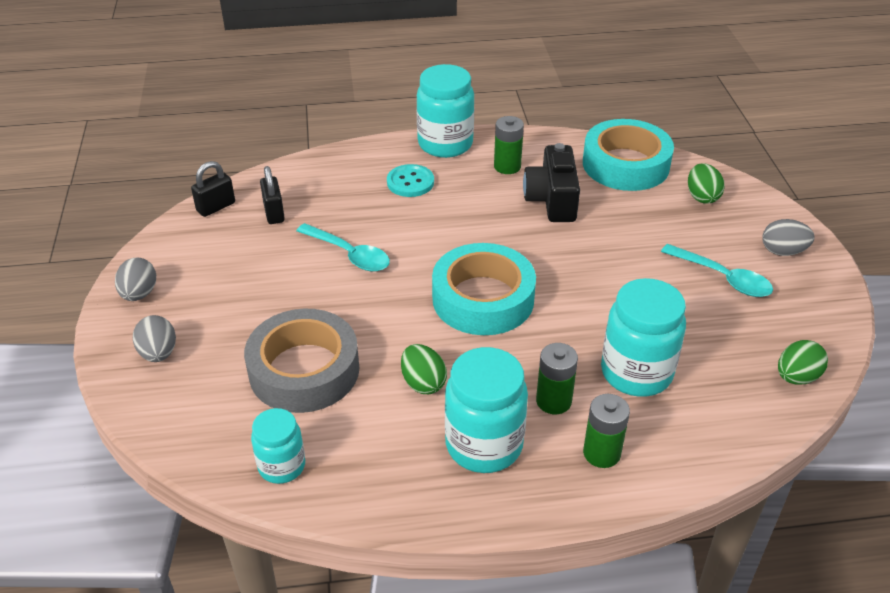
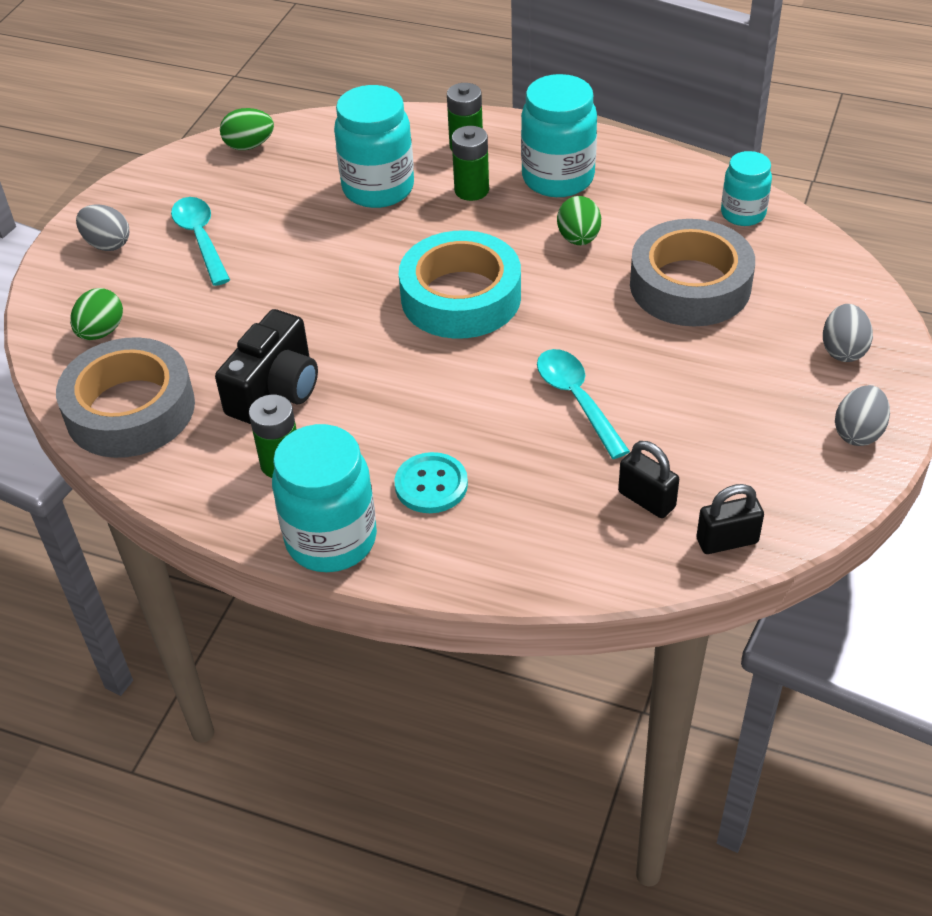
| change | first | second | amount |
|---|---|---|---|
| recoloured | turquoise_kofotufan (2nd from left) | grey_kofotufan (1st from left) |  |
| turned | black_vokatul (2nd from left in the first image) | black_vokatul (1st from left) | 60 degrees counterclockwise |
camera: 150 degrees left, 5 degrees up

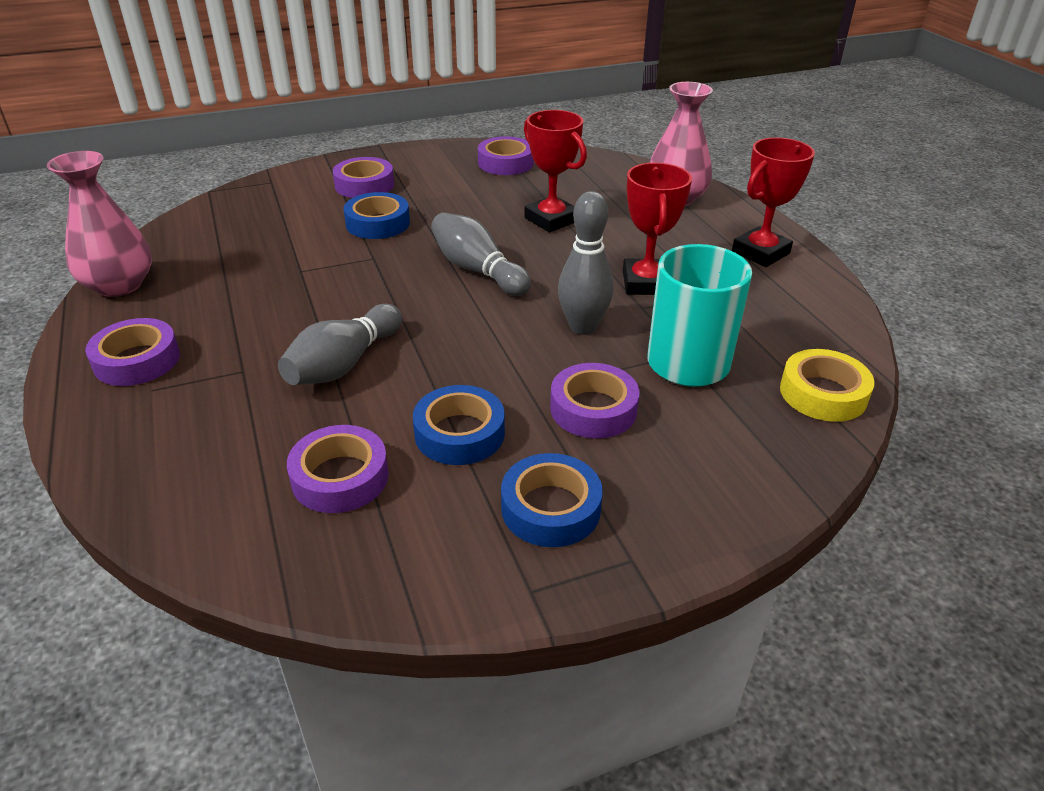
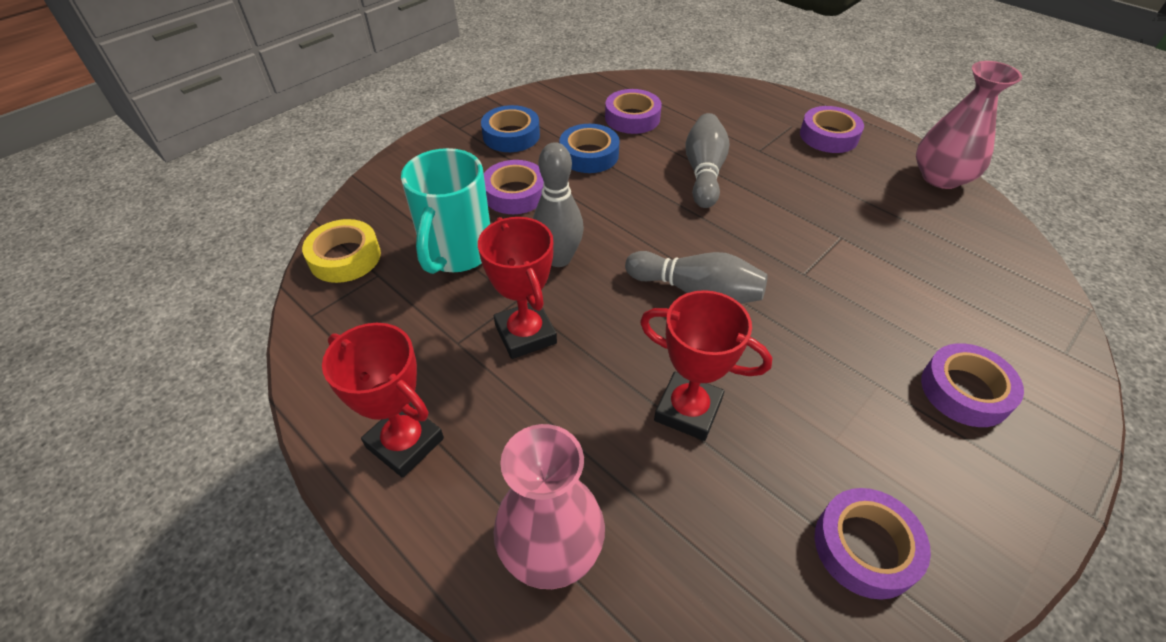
| change | first | second | amount |
|---|---|---|---|
| turned | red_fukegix (3rd from left in the first image) | red_fukegix (1st from left) | 75 degrees counterclockwise |
| removed | blue_kofotufan (1st from left) |  |  |
camera: 155 degrees right, 10 degrees up

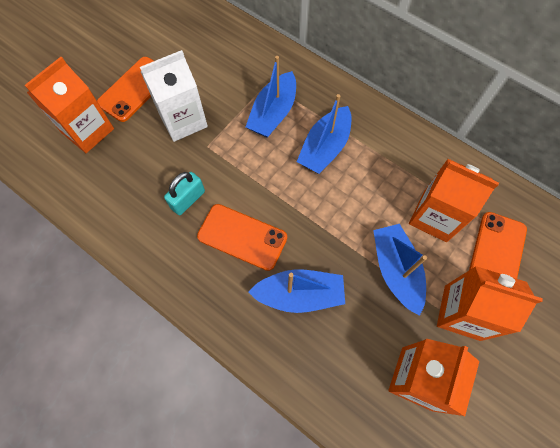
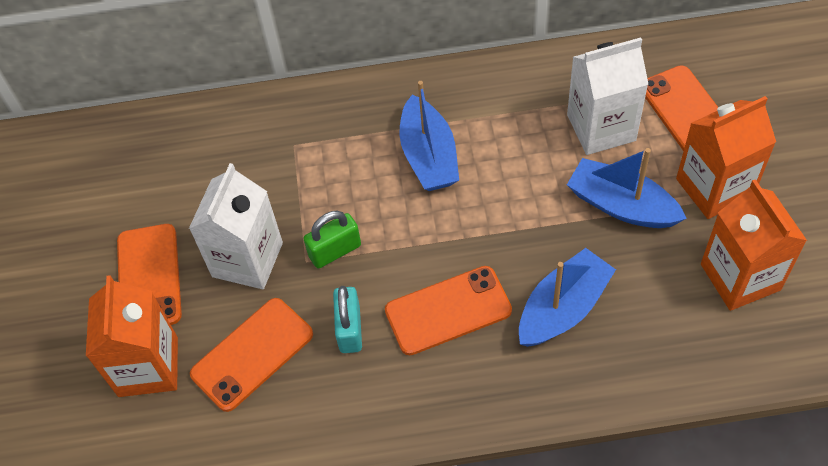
| change | first | second | amount |
|---|---|---|---|
| removed | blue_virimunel (1st from left) |  |  |
| recoloured | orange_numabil (3rd from left) | white_numabil (2nd from left) |  |
| added |  | green_vokatul |  |
| added |  | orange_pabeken (2nd from left) |  |
camera: 40 degrees left, 10 degrees down

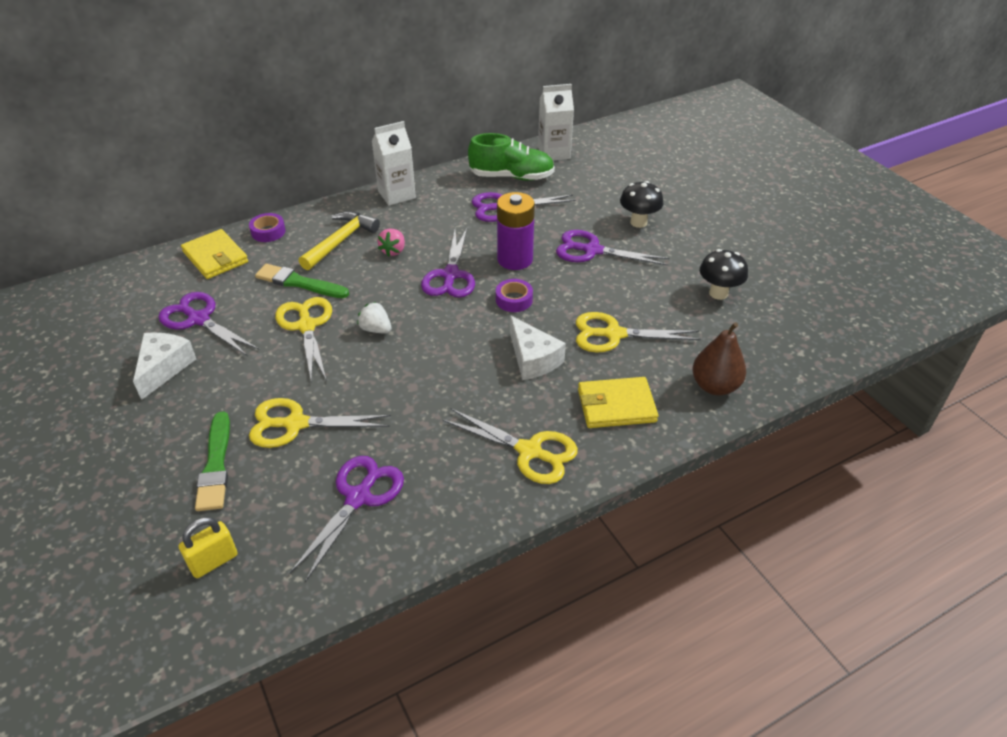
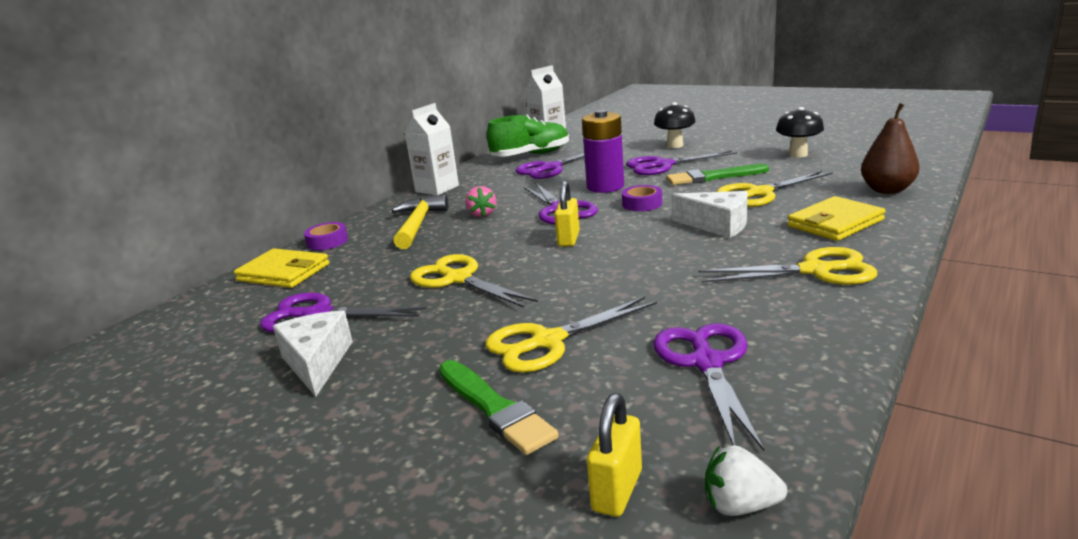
| change | first | second | amount |
|---|---|---|---|
| moved | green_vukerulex (2nd from left) |  |  |
| moved | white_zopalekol |  |  |
| added |  | yellow_vokatul (1st from left) |  |
camera: 25 degrees left, 20 degrees down

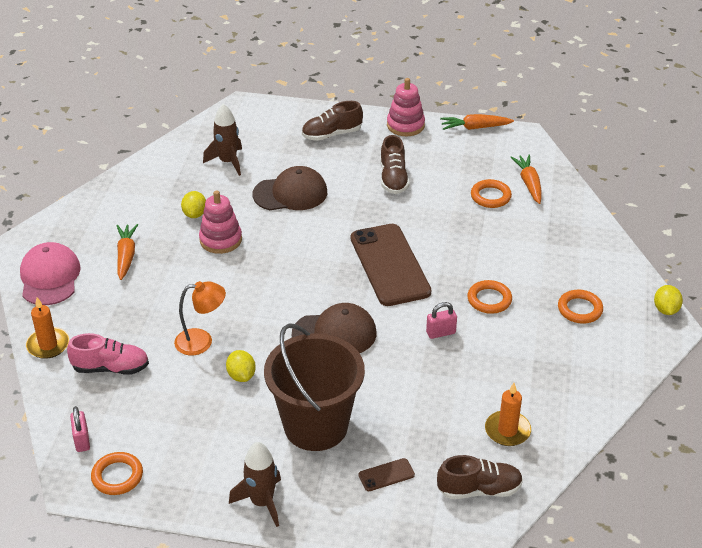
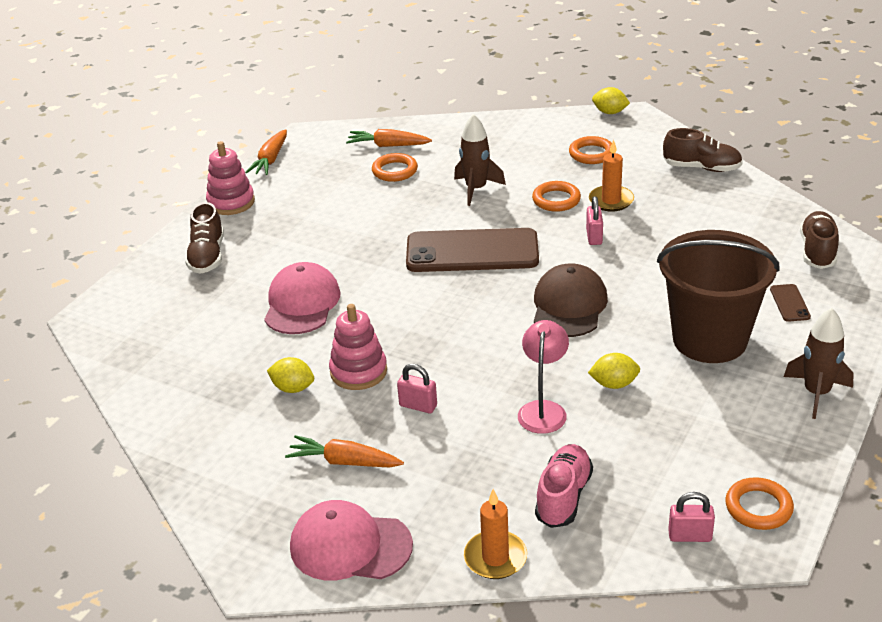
| change | first | second | amount |
|---|---|---|---|
| moved | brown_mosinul (1st from left) |  |  |
| moved | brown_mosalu (2nd from left) |  |  |
| recoloured | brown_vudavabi (1st from left) | pink_vudavabi (1st from left) |  |
| recoloured | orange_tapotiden | pink_tapotiden |  |
| moved | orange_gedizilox (2nd from left) |  |  |
| added |  | pink_vokatul (1st from left) |  |
camera: 70 degrees left, 5 degrees down

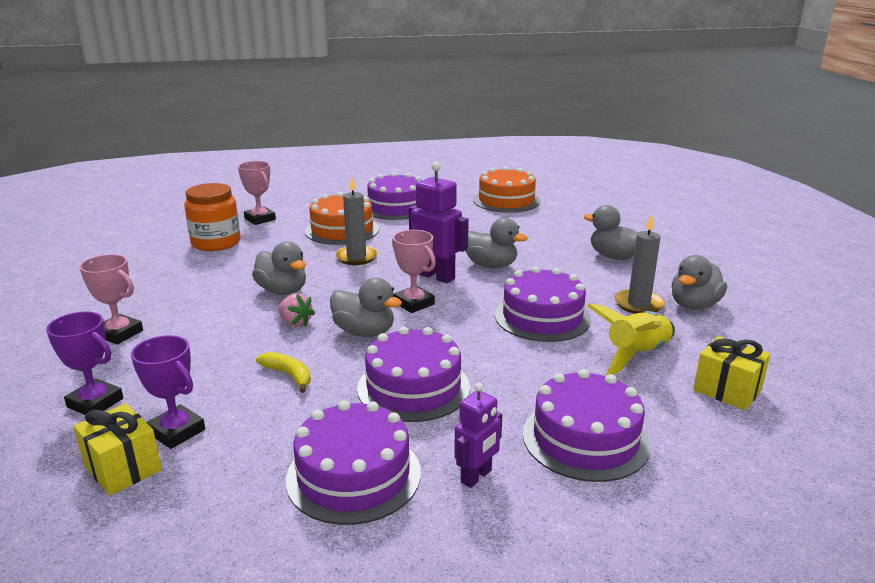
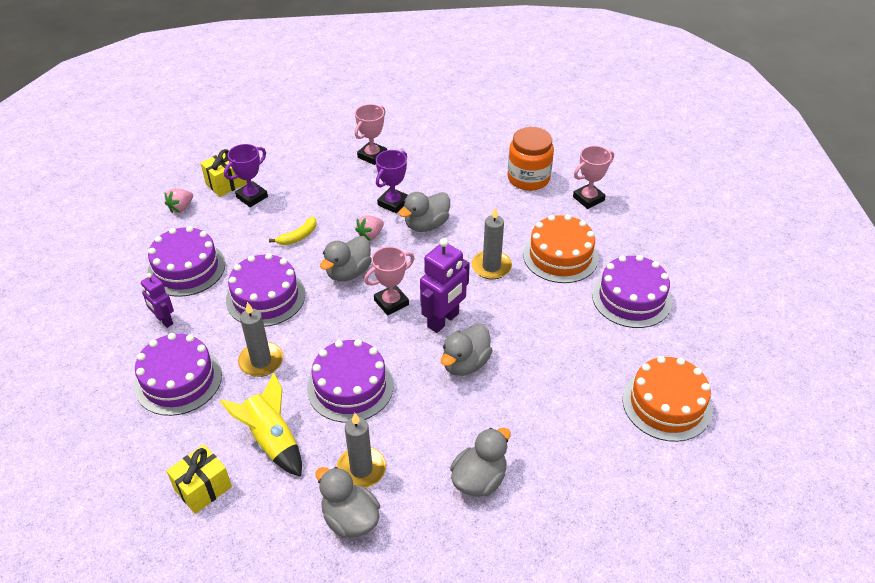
| change | first | second | amount |
|---|---|---|---|
| moved | purple_fukegix (1st from left in the first image) | purple_fukegix (2nd from left) |  |
| added |  | pink_zopalekol (1st from left) |  |
| added |  | grey_gedizilox (1st from left) |  |
camera: 95 degrees right, 20 degrees up

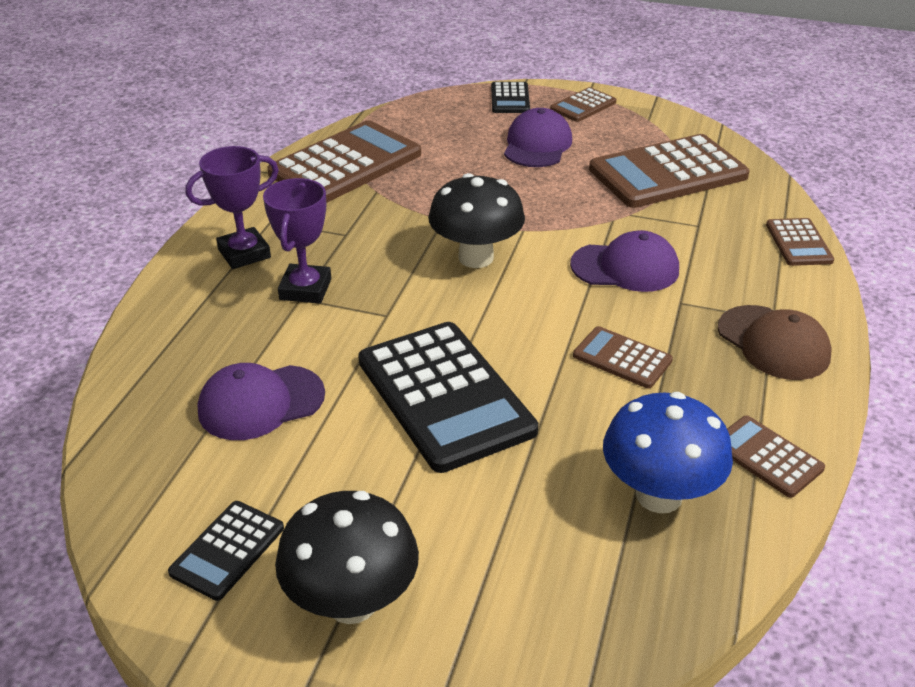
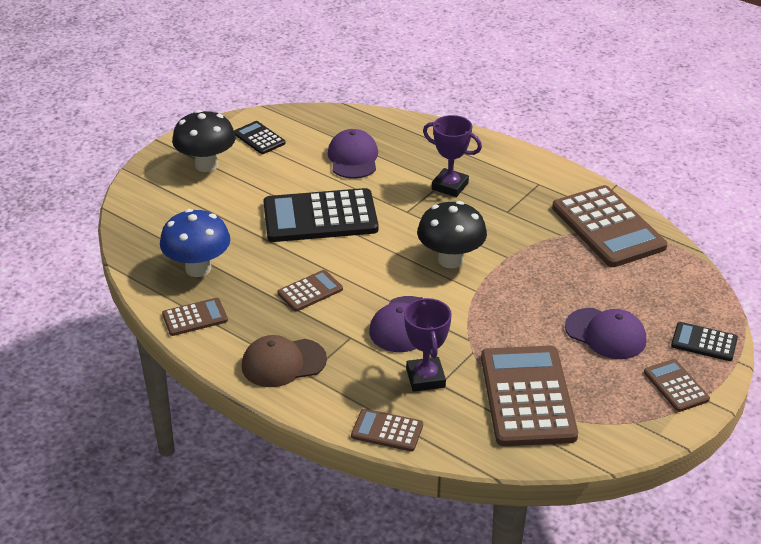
| change | first | second | amount |
|---|---|---|---|
| moved | purple_fukegix (1st from left) |  |  |
camera: 110 degrees right, 0 degrees up

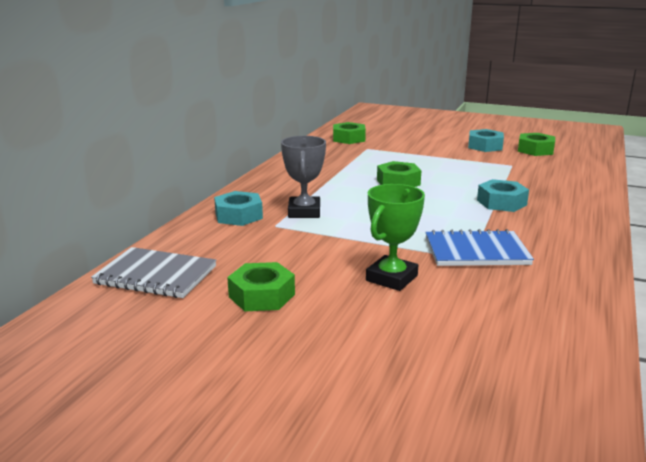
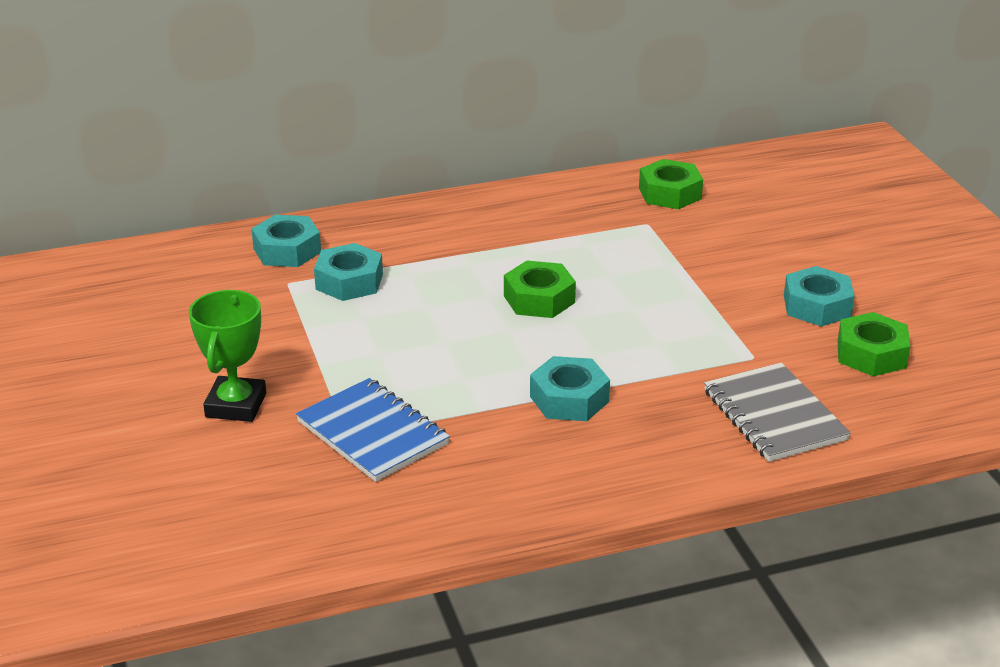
| change | first | second | amount |
|---|---|---|---|
| replaced | grey_fukegix | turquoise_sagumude (2nd from left) |  |
| turned | green_fukegix |  | 75 degrees counterclockwise |
| moved | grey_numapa |  |  |
| removed | green_sagumude (1st from left) |  |  |
camera: 50 degrees right, 10 degrees up

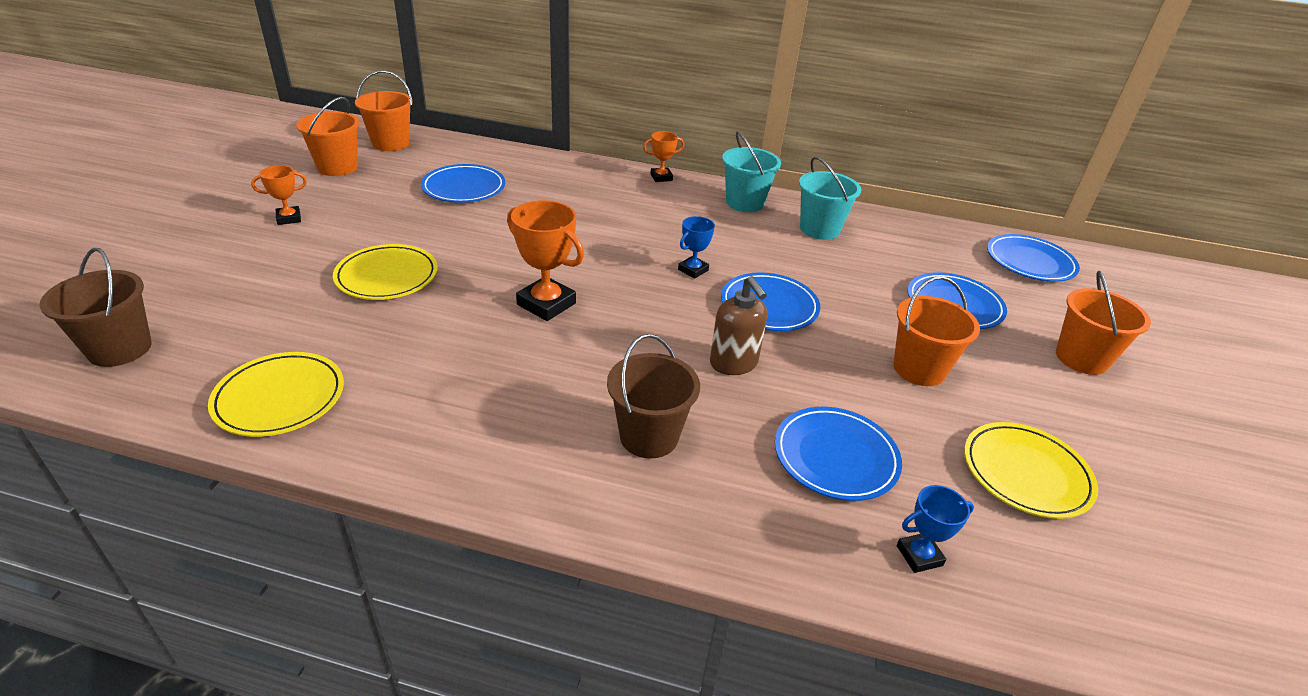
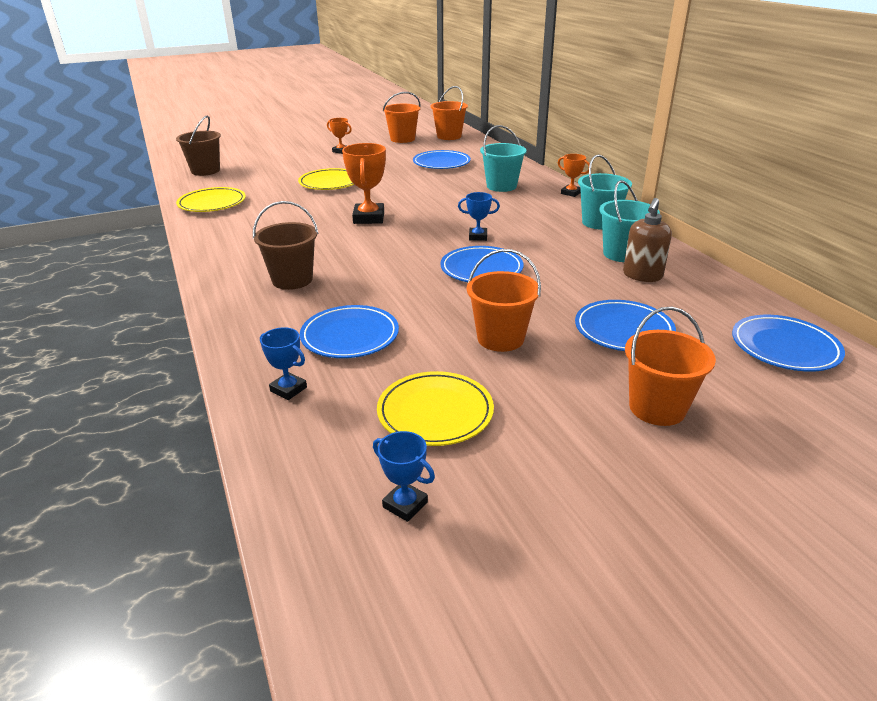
| change | first | second | amount |
|---|---|---|---|
| moved | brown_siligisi |  |  |
| added |  | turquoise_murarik (1st from left) |  |
| added |  | blue_fukegix (2nd from left) |  |
camera: 55 degrees right, 5 degrees down

